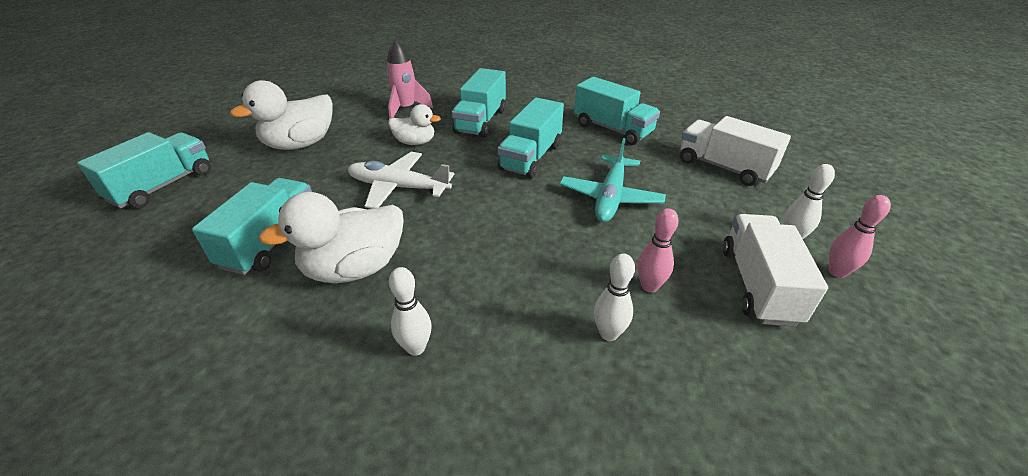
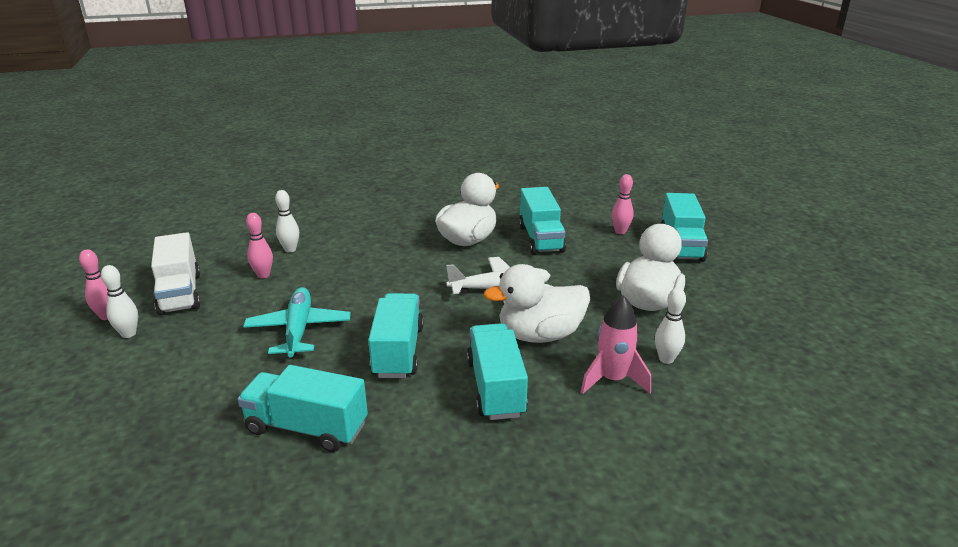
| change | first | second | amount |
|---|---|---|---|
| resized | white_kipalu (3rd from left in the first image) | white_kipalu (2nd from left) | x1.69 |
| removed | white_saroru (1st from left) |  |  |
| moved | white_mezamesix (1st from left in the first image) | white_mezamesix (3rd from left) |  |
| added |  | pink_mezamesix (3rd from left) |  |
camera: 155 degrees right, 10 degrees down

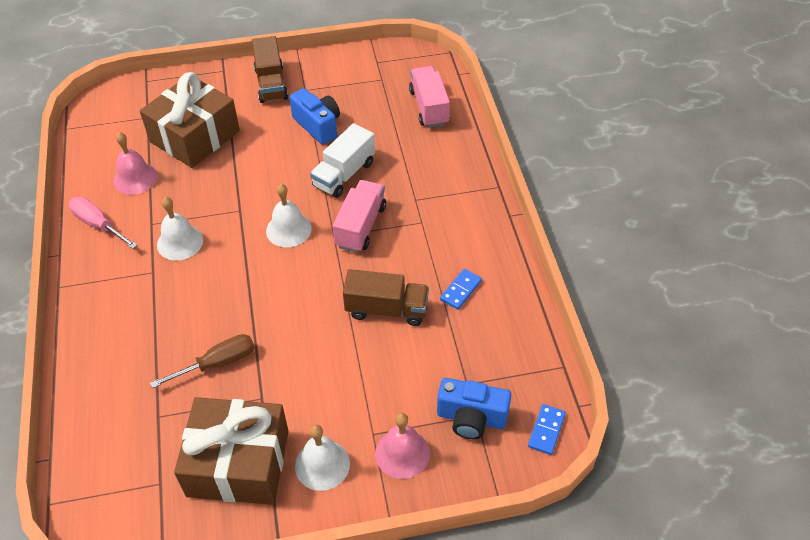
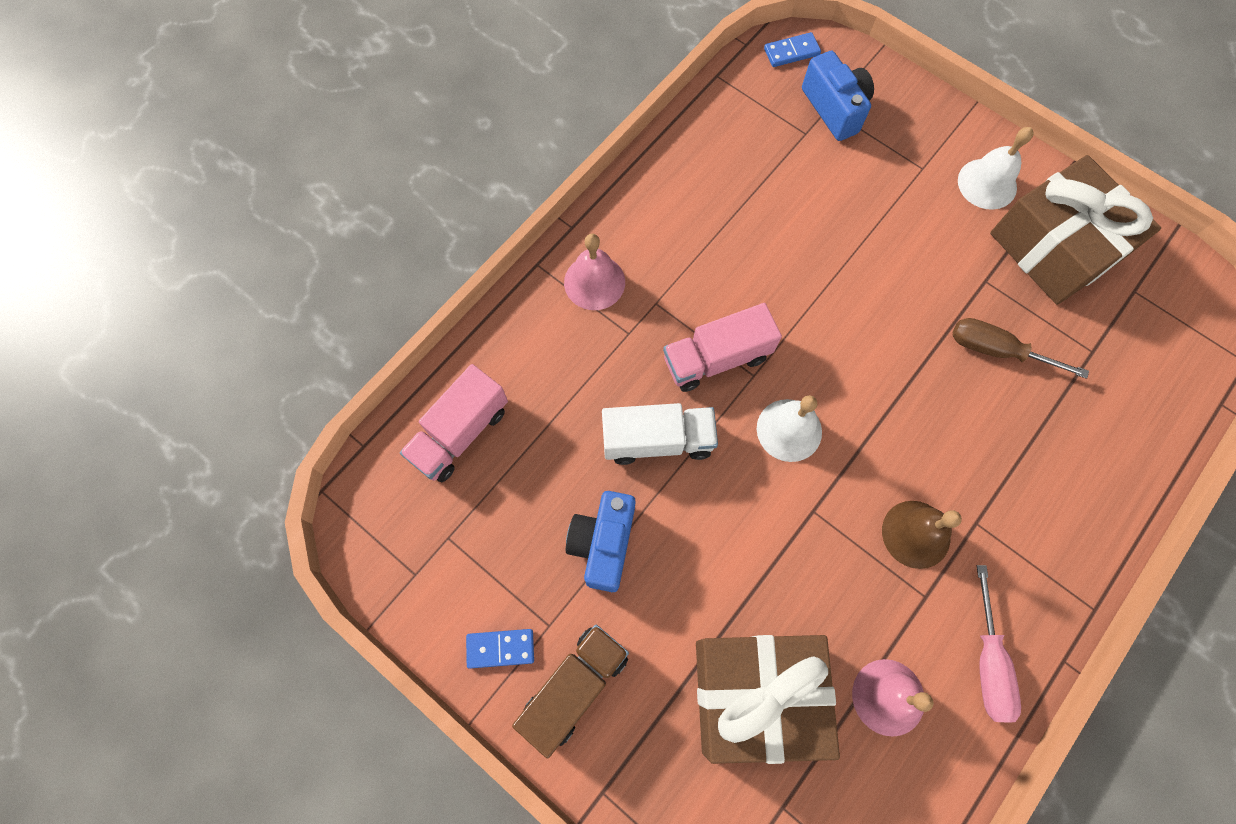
| change | first | second | amount |
|---|---|---|---|
| recoloured | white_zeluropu (1st from left) | brown_zeluropu |  |
| removed | brown_saroru (2nd from left) |  |  |
| moved | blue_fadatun (1st from left) |  |  |
| moved | pink_zeluropu (2nd from left in the first image) | pink_zeluropu (1st from left) |  |
camera: 130 degrees left, 20 degrees up

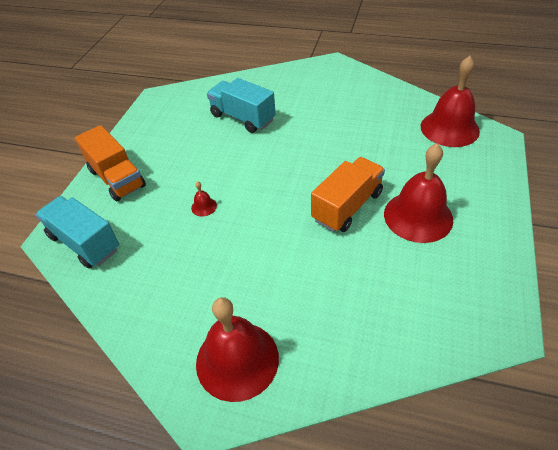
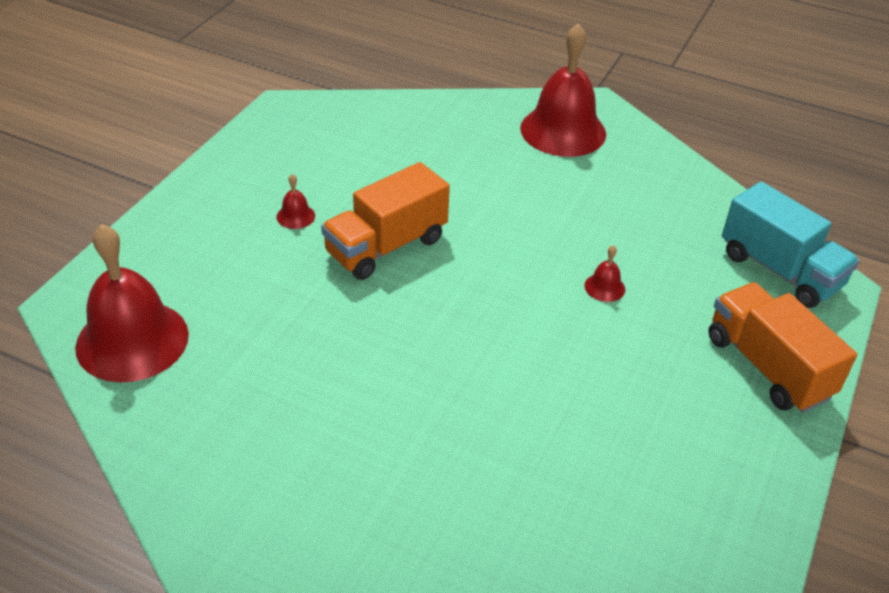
| change | first | second | amount |
|---|---|---|---|
| removed | turquoise_saroru (2nd from left) |  |  |
| resized | red_zeluropu (3rd from left in the first image) | red_zeluropu (2nd from left) | x0.40 |
camera: 175 degrees left, 5 degrees down

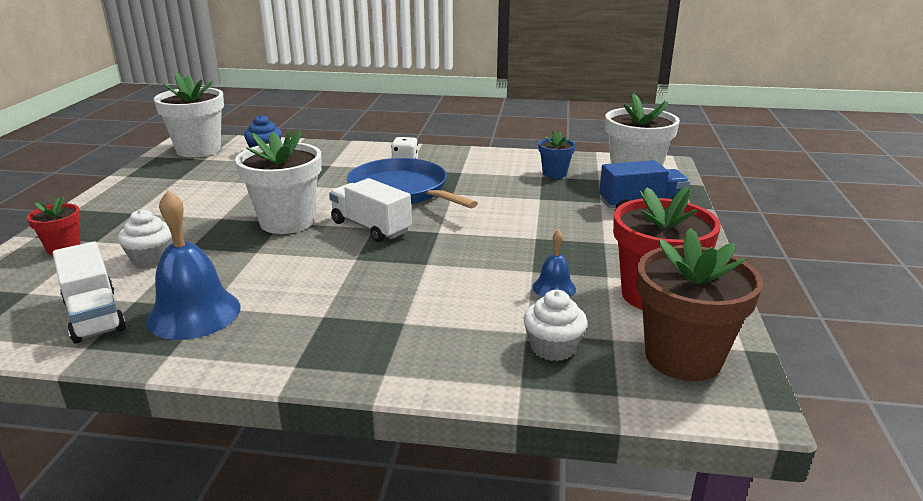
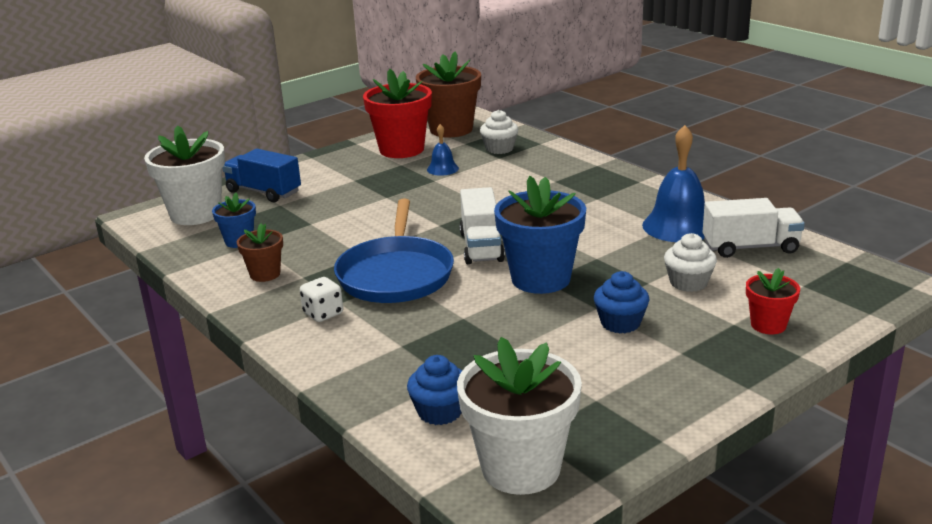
| change | first | second | amount |
|---|---|---|---|
| recoloured | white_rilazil (2nd from left) | blue_rilazil (2nd from left) |  |
| turned | white_saroru (1st from left in the first image) | white_saroru (2nd from left) | 75 degrees clockwise |
| added |  | brown_rilazil (1st from left) |  |
| added |  | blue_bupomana (2nd from left) |  |
camera: 135 degrees left, 0 degrees up

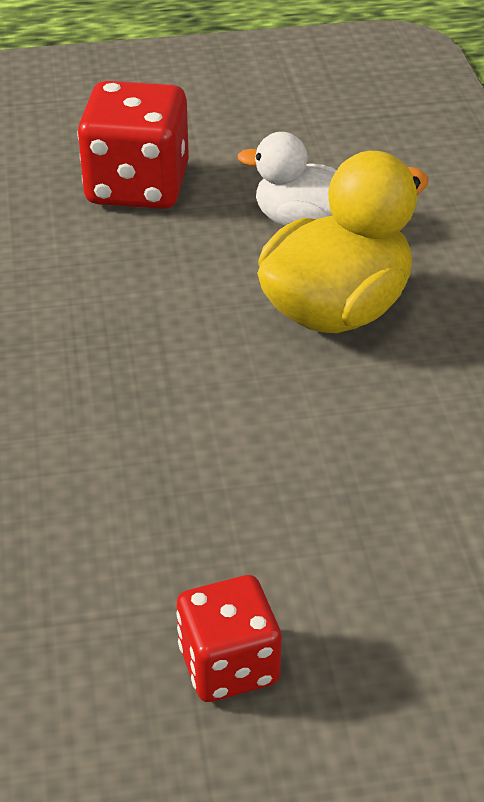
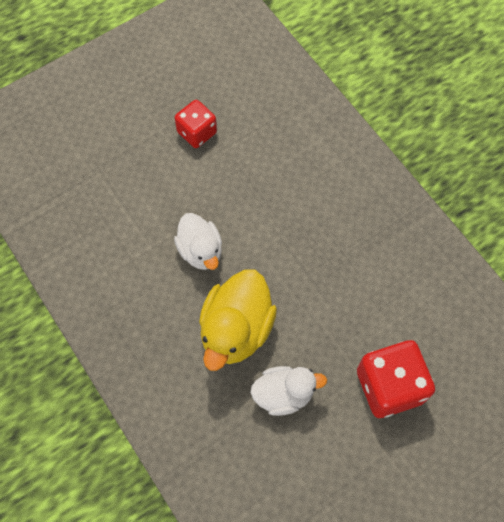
| change | first | second | amount |
|---|---|---|---|
| added |  | white_kipalu (1st from left) |  |
camera: 155 degrees right, 25 degrees up

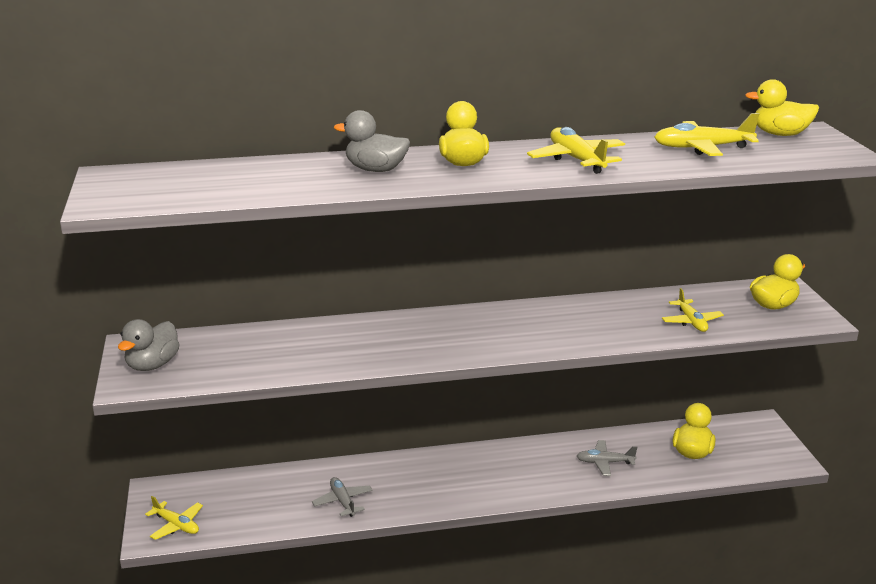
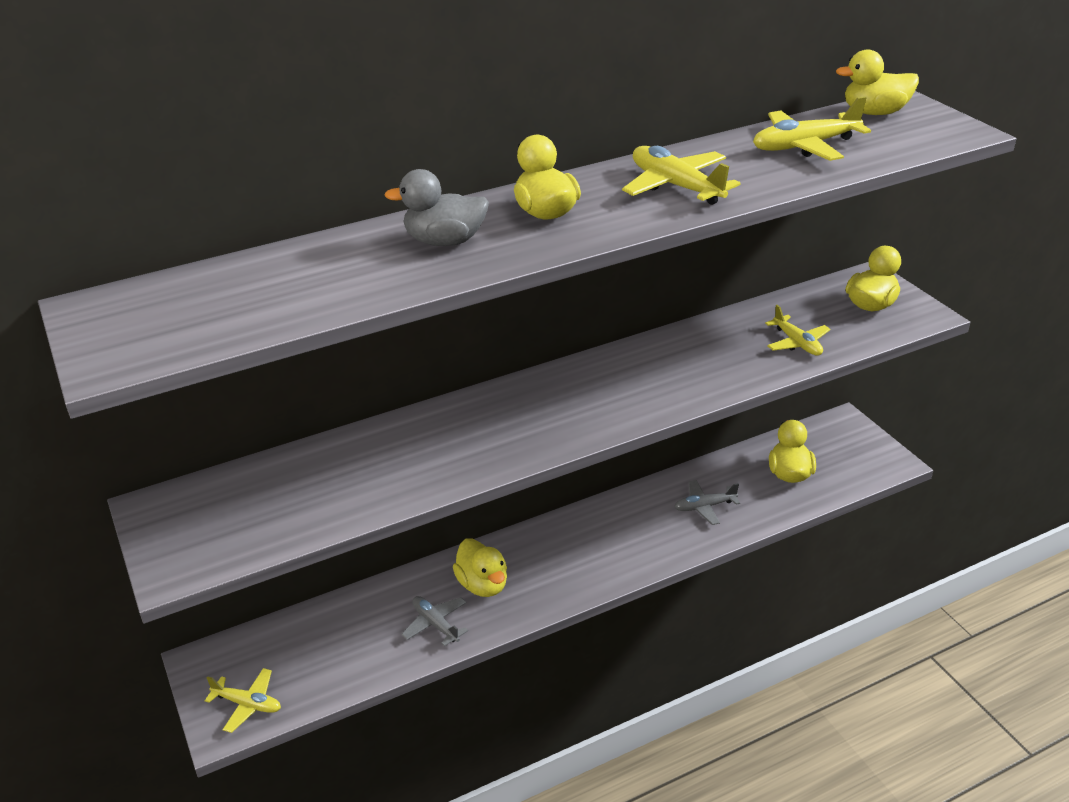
| change | first | second | amount |
|---|---|---|---|
| removed | grey_kipalu (1st from left) |  |  |
| added |  | yellow_kipalu (1st from left) |  |
camera: 15 degrees left, 10 degrees up

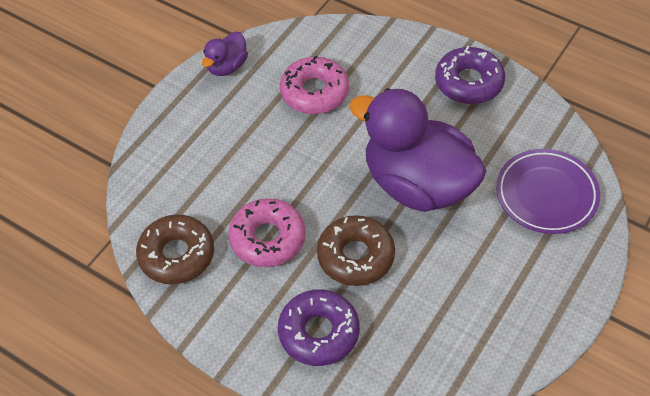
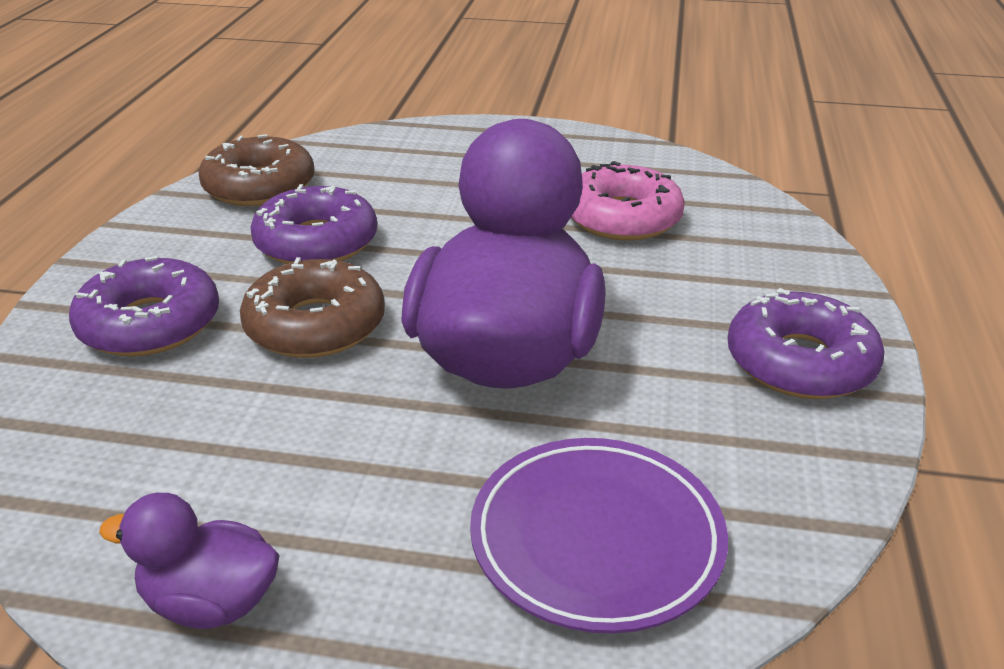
| change | first | second | amount |
|---|---|---|---|
| moved | purple_kipalu (1st from left) |  |  |
| recoloured | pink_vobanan (1st from left) | purple_vobanan (2nd from left) |  |
camera: 65 degrees right, 20 degrees down

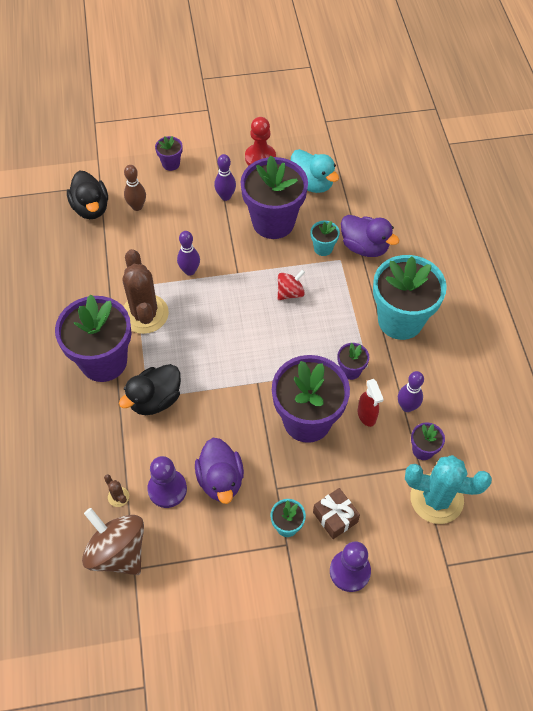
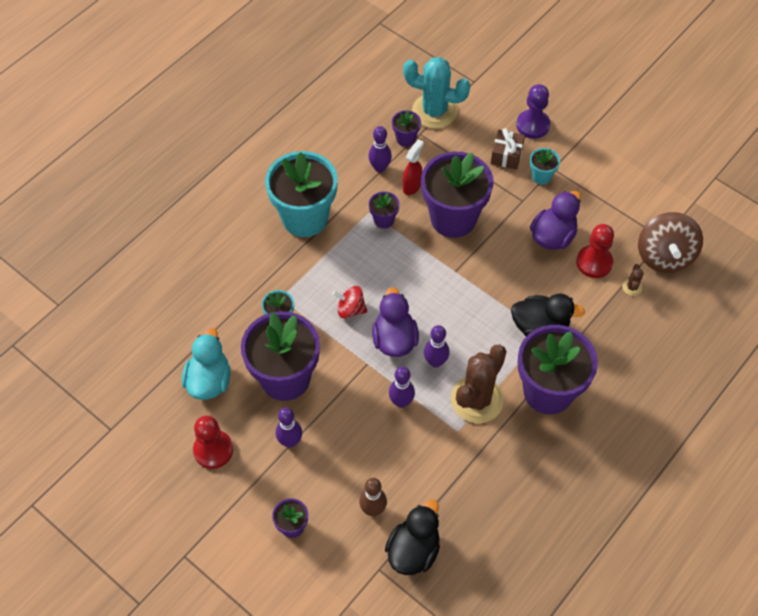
| change | first | second | amount |
|---|---|---|---|
| moved | purple_kipalu (2nd from left in the first image) | purple_kipalu (1st from left) |  |
| turned | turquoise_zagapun |  | 45 degrees counterclockwise |
| recoloured | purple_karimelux (1st from left) | red_karimelux (2nd from left) |  |
| added |  | purple_mezamesix (4th from left) |  |
camera: 130 degrees left, 0 degrees up

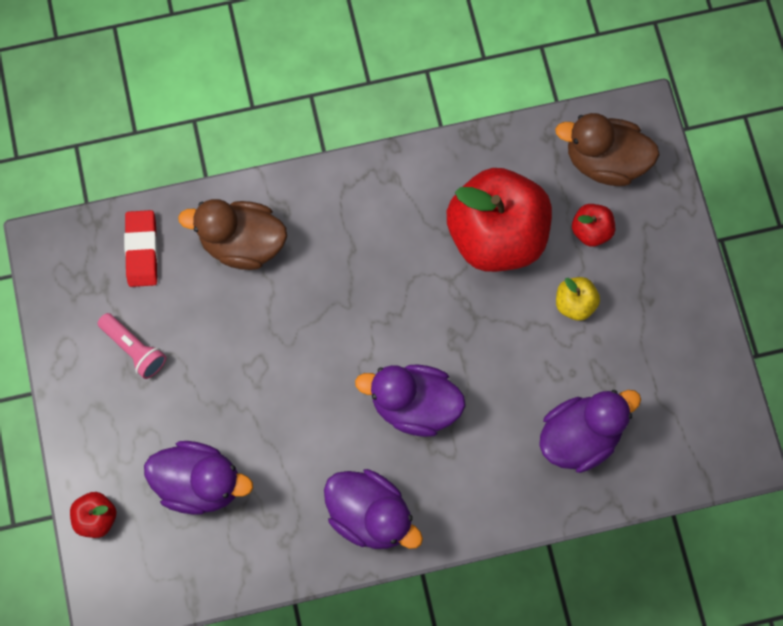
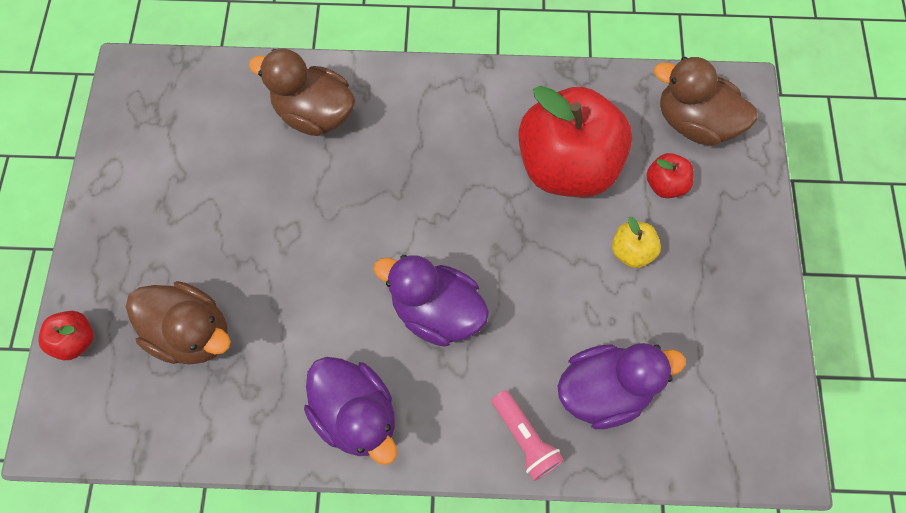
| change | first | second | amount |
|---|---|---|---|
| removed | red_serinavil |  |  |
| moved | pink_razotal |  |  |
| recoloured | purple_kipalu (1st from left) | brown_kipalu (1st from left) |  |
camera: 15 degrees right, 5 degrees down

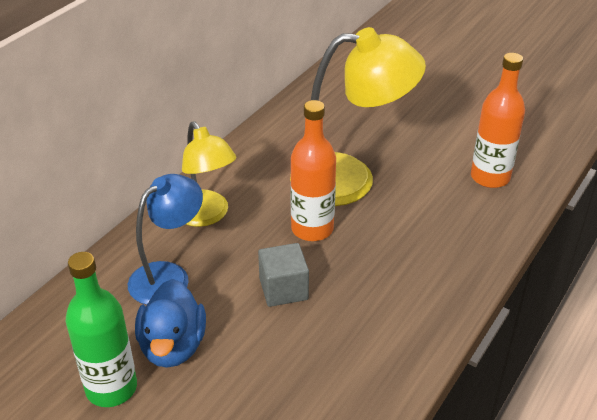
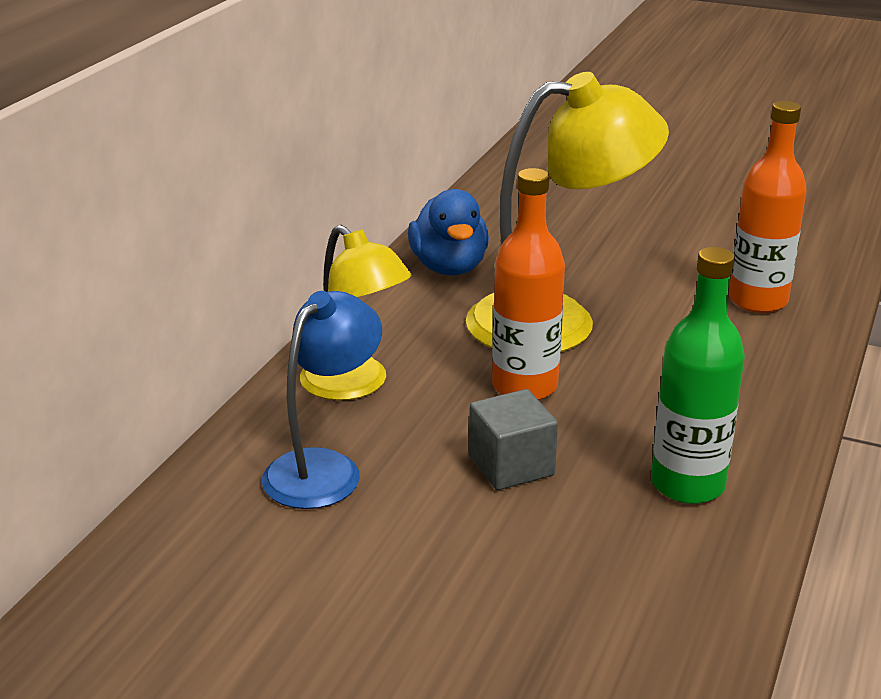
| change | first | second | amount |
|---|---|---|---|
| moved | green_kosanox |  |  |
| moved | blue_kipalu |  |  |
camera: 10 degrees left, 10 degrees down

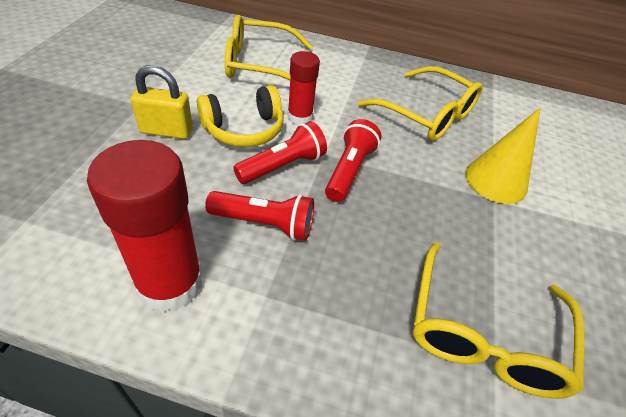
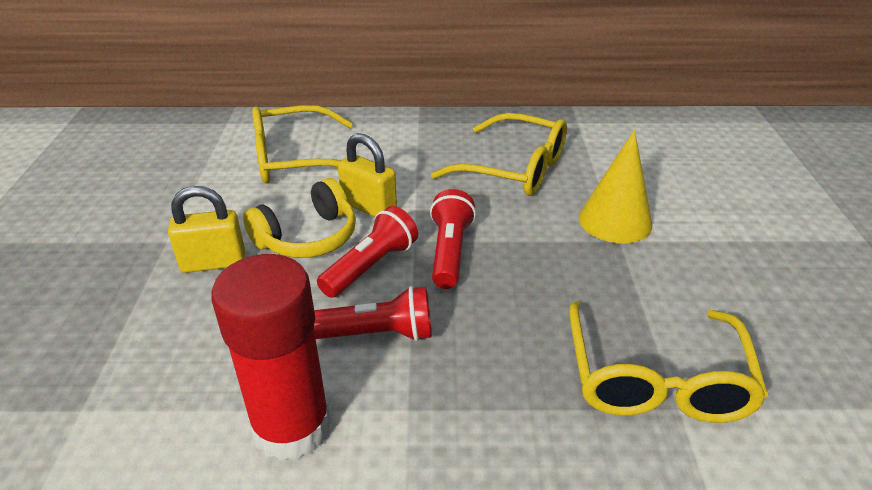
| change | first | second | amount |
|---|---|---|---|
| replaced | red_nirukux (2nd from left) | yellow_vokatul (2nd from left) |  |
camera: 10 degrees left, 10 degrees down

